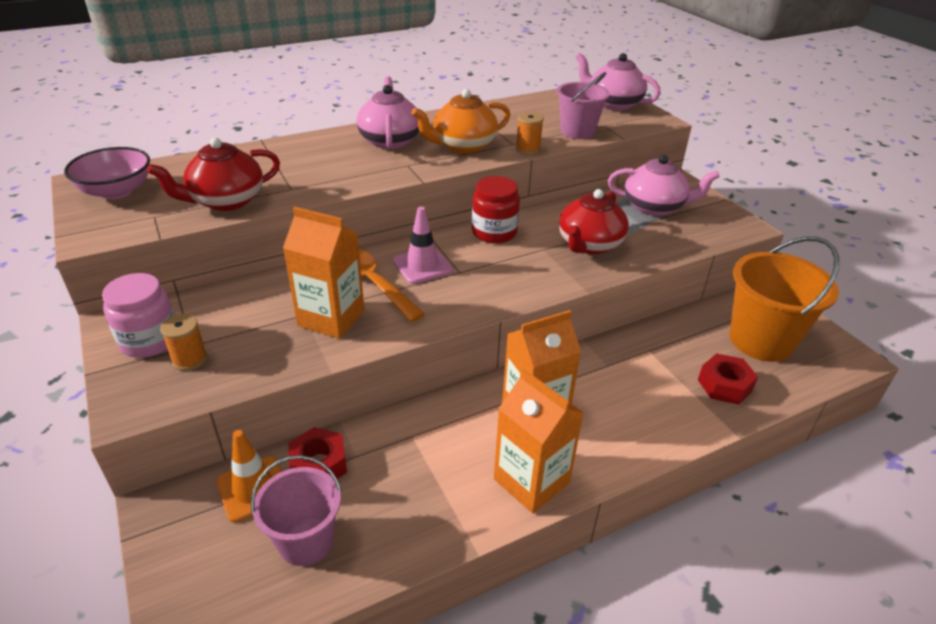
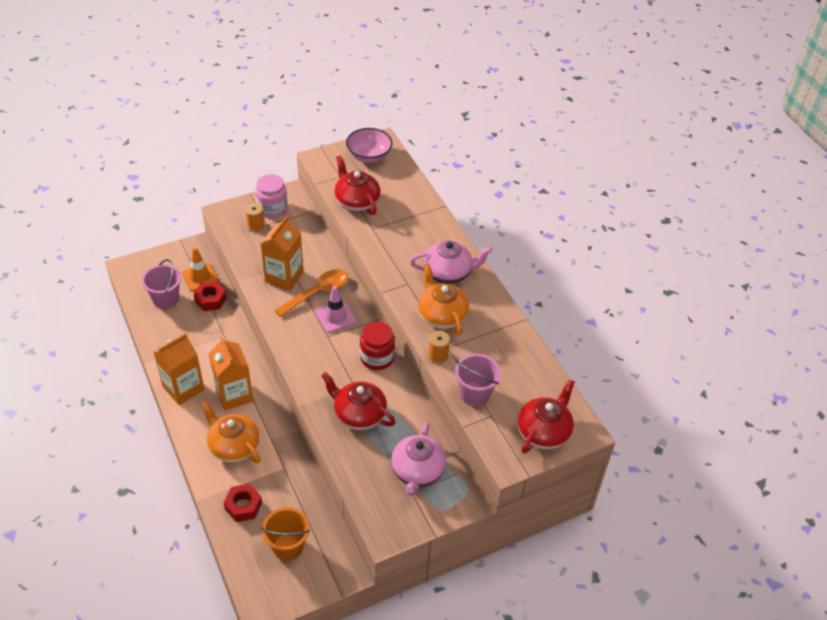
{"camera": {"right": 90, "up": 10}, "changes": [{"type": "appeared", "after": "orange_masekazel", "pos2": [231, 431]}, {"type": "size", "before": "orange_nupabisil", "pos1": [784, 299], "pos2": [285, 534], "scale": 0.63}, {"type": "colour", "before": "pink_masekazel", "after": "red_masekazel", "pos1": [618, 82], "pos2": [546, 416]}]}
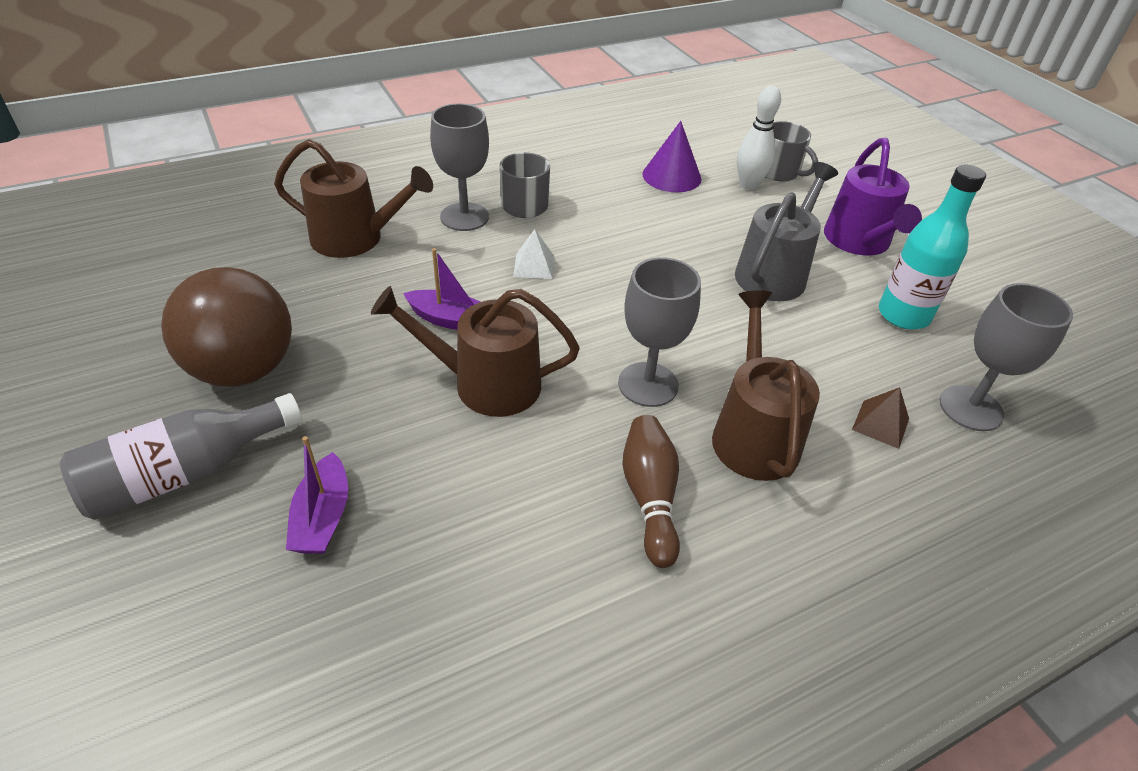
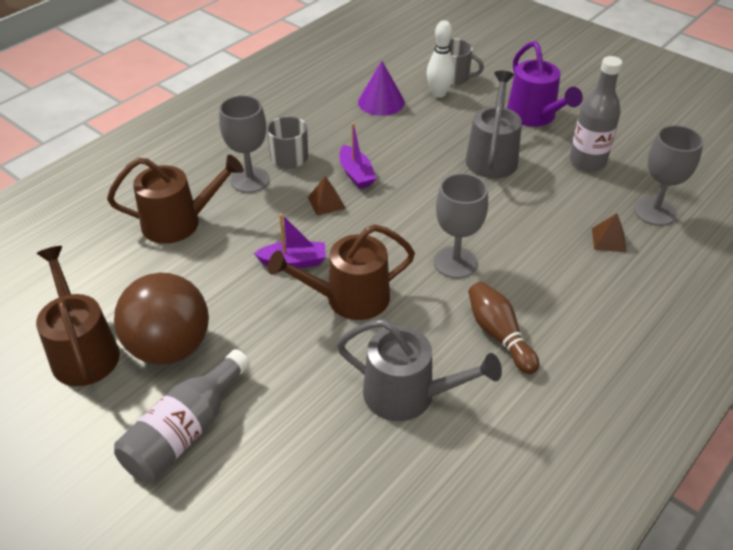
{"camera": {"right": -20, "up": 0}, "changes": [{"type": "relocated", "before": "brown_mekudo", "pos1": [766, 385], "pos2": [78, 316]}, {"type": "colour", "before": "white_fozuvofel", "after": "brown_fozuvofel", "pos1": [533, 254], "pos2": [327, 196]}, {"type": "appeared", "after": "grey_mekudo", "pos2": [419, 370]}, {"type": "relocated", "before": "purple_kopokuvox", "pos1": [317, 495], "pos2": [358, 155]}, {"type": "colour", "before": "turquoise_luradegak", "after": "grey_luradegak", "pos1": [932, 247], "pos2": [596, 113]}]}
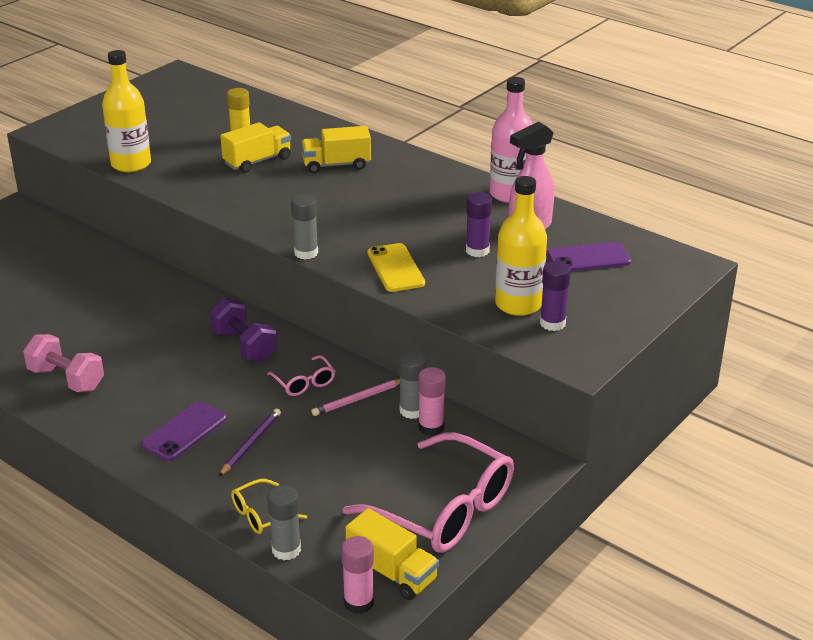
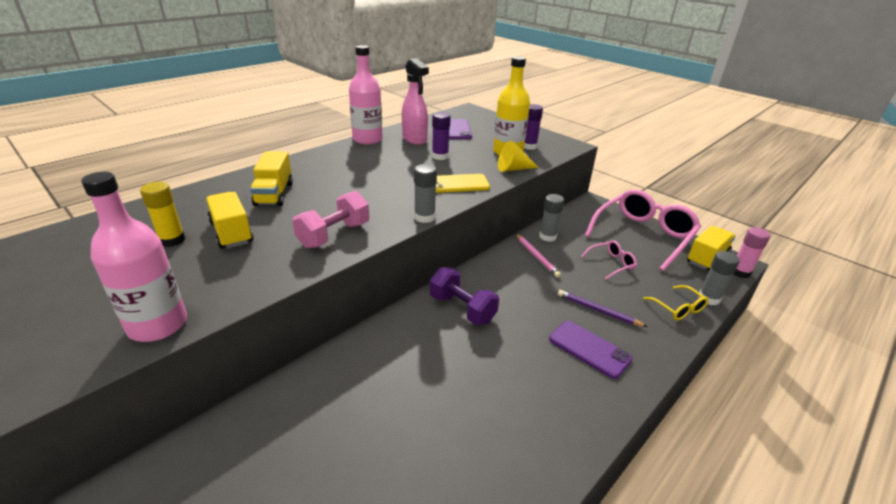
{"camera": {"right": -85, "up": 0}, "changes": [{"type": "colour", "before": "yellow_luradegak", "after": "pink_luradegak", "pos1": [126, 111], "pos2": [134, 257]}, {"type": "relocated", "before": "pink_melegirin", "pos1": [63, 363], "pos2": [330, 220]}, {"type": "spun", "before": "purple_melegirin", "pos1": [243, 330], "pos2": [464, 296], "turn": 75}, {"type": "appeared", "after": "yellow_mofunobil", "pos2": [518, 156]}, {"type": "relocated", "before": "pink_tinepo", "pos1": [301, 375], "pos2": [609, 260]}, {"type": "missing", "before": "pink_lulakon", "pos1": [432, 401]}]}
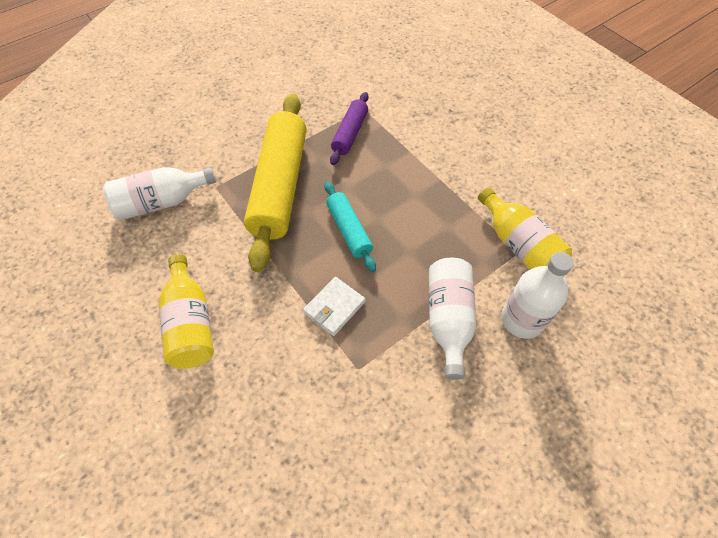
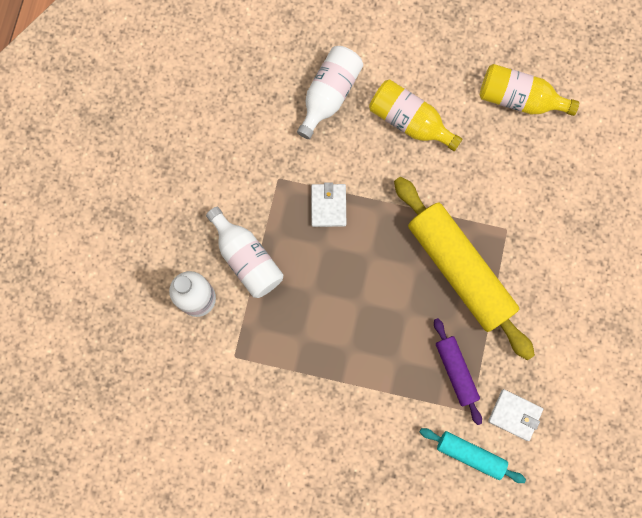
{"camera": {"right": 140, "up": 20}, "changes": [{"type": "relocated", "before": "white_luradegak", "pos1": [159, 193], "pos2": [330, 92]}, {"type": "relocated", "before": "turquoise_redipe", "pos1": [350, 227], "pos2": [473, 455]}, {"type": "relocated", "before": "yellow_luradegak", "pos1": [525, 228], "pos2": [529, 90]}, {"type": "appeared", "after": "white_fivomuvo", "pos2": [515, 415]}]}
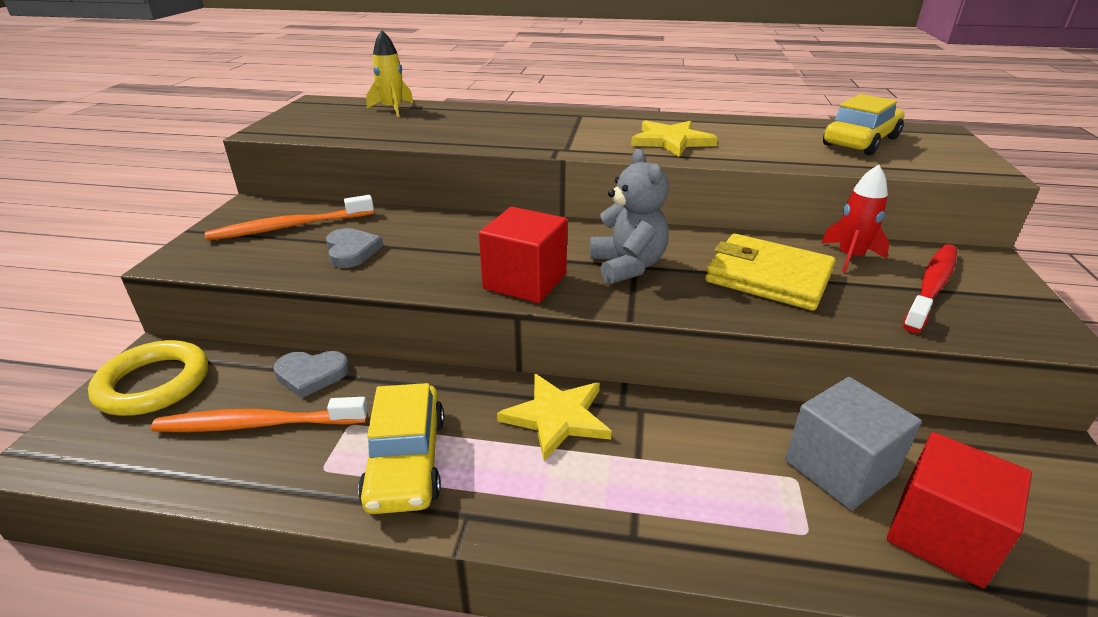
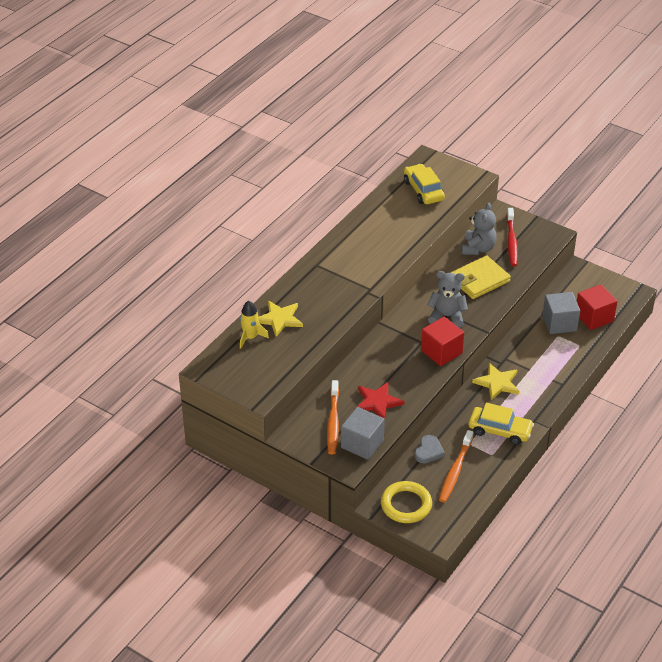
{"camera": {"right": -65, "up": 10}, "changes": [{"type": "relocated", "before": "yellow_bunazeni", "pos1": [674, 138], "pos2": [281, 318]}, {"type": "appeared", "after": "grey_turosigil", "pos2": [363, 433]}, {"type": "exchanged", "before": "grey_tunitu", "after": "red_bunazeni", "pos1": [354, 248], "pos2": [380, 400]}, {"type": "exchanged", "before": "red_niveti", "after": "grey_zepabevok", "pos1": [856, 218], "pos2": [479, 229]}, {"type": "spun", "before": "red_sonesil", "pos1": [930, 288], "pos2": [512, 237], "turn": -150}]}
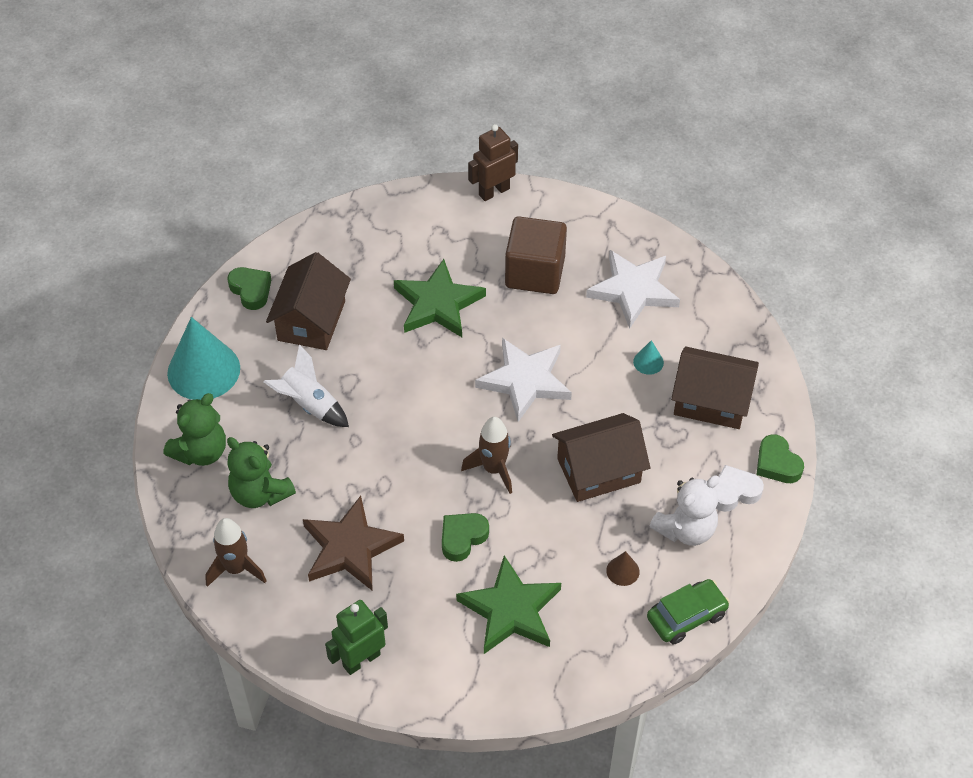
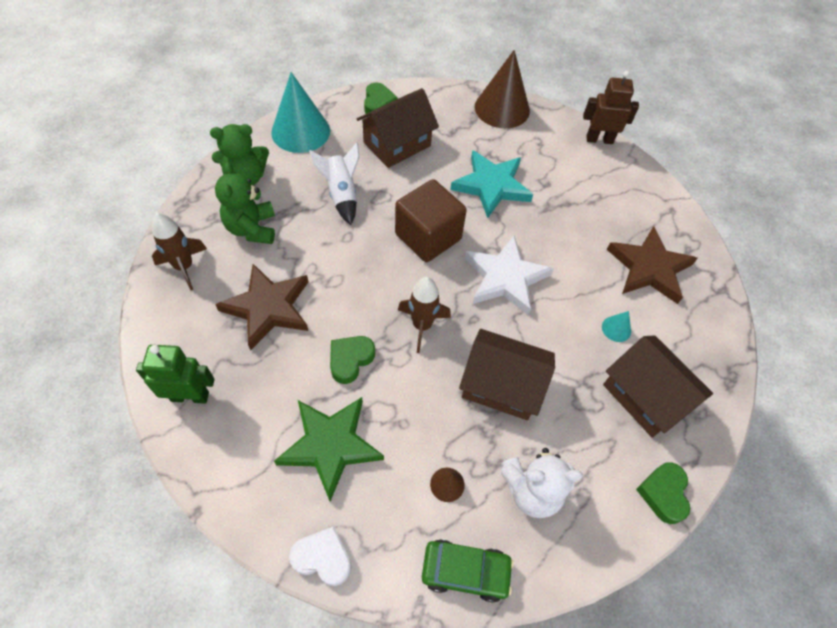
{"camera": {"right": 35, "up": 5}, "changes": [{"type": "relocated", "before": "white_tunitu", "pos1": [739, 488], "pos2": [320, 556]}, {"type": "spun", "before": "green_tunitu", "pos1": [465, 537], "pos2": [352, 360], "turn": -45}, {"type": "relocated", "before": "brown_turosigil", "pos1": [536, 255], "pos2": [431, 220]}, {"type": "colour", "before": "green_bunazeni", "after": "turquoise_bunazeni", "pos1": [440, 298], "pos2": [491, 184]}, {"type": "appeared", "after": "brown_mofunobil", "pos2": [502, 89]}, {"type": "colour", "before": "white_bunazeni", "after": "brown_bunazeni", "pos1": [633, 289], "pos2": [652, 265]}]}
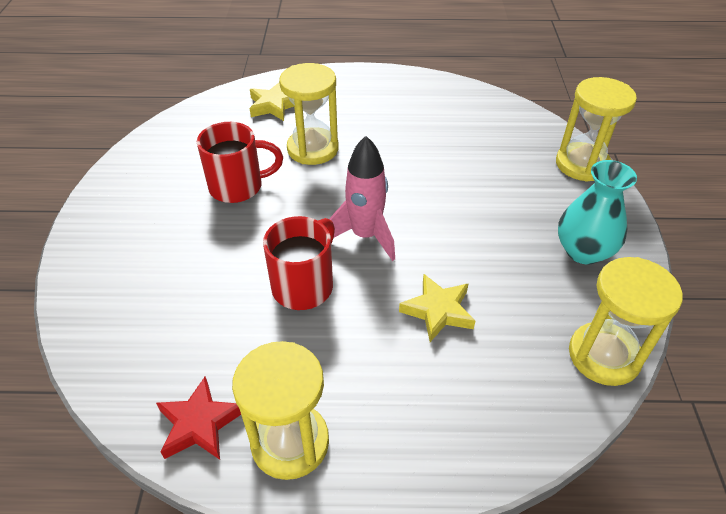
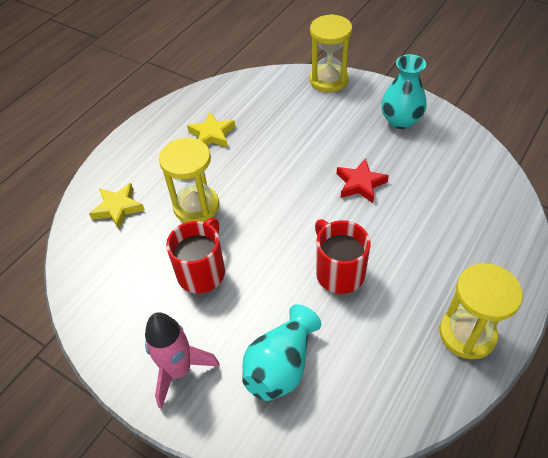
{"camera": {"right": -55, "up": 5}, "changes": [{"type": "relocated", "before": "pink_niveti", "pos1": [362, 198], "pos2": [182, 360]}, {"type": "relocated", "before": "yellow_bunazeni", "pos1": [437, 308], "pos2": [211, 130]}, {"type": "appeared", "after": "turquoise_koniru", "pos2": [281, 352]}, {"type": "relocated", "before": "red_bunazeni", "pos1": [198, 418], "pos2": [363, 180]}, {"type": "missing", "before": "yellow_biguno", "pos1": [626, 321]}]}
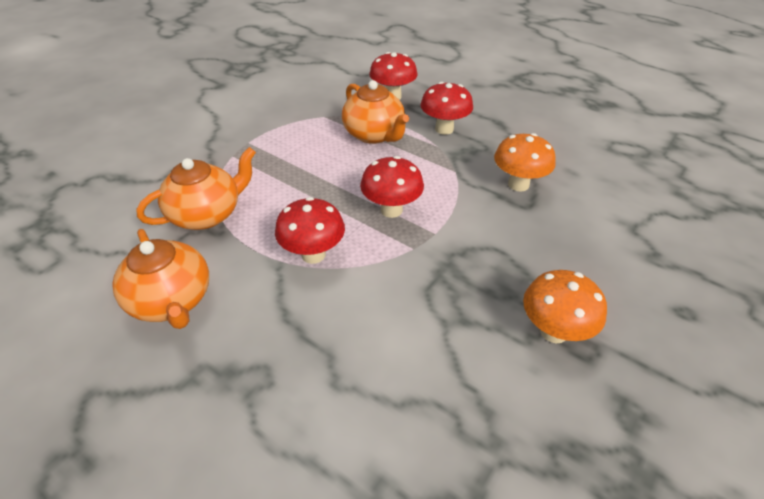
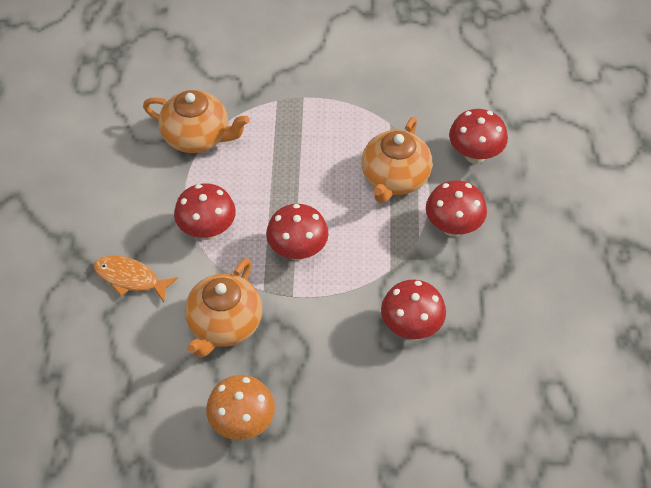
{"camera": {"right": 55, "up": 10}, "changes": [{"type": "appeared", "after": "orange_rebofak", "pos2": [136, 278]}, {"type": "relocated", "before": "orange_masekazel", "pos1": [160, 279], "pos2": [224, 308]}, {"type": "colour", "before": "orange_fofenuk", "after": "red_fofenuk", "pos1": [525, 162], "pos2": [413, 309]}]}
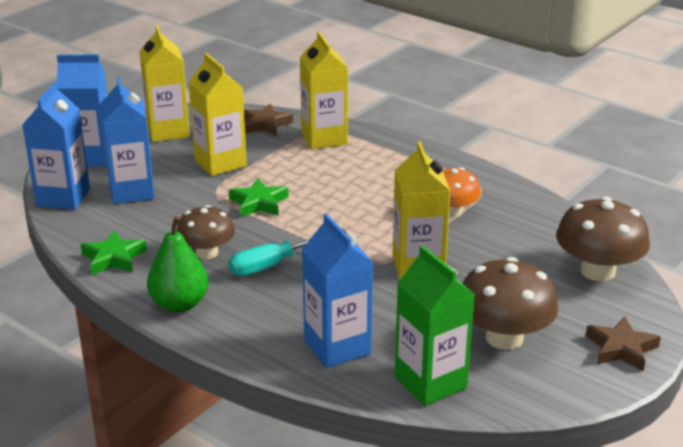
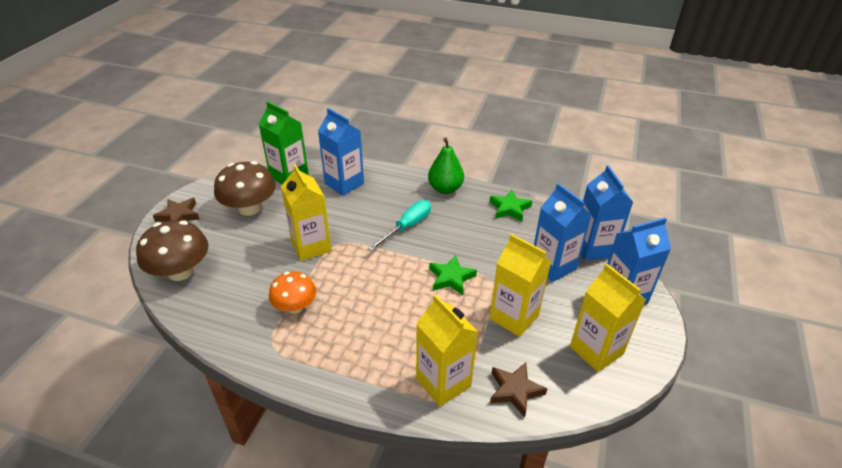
{"camera": {"right": 160, "up": 10}, "changes": [{"type": "missing", "before": "brown_fofenuk", "pos1": [206, 232]}]}
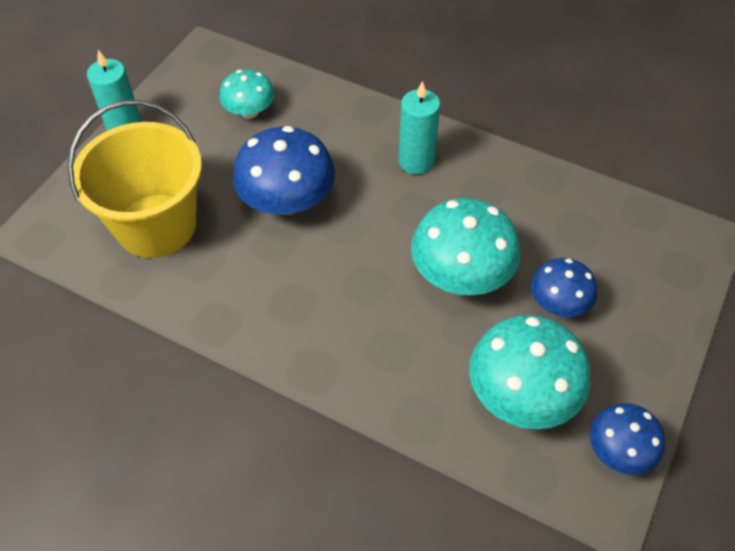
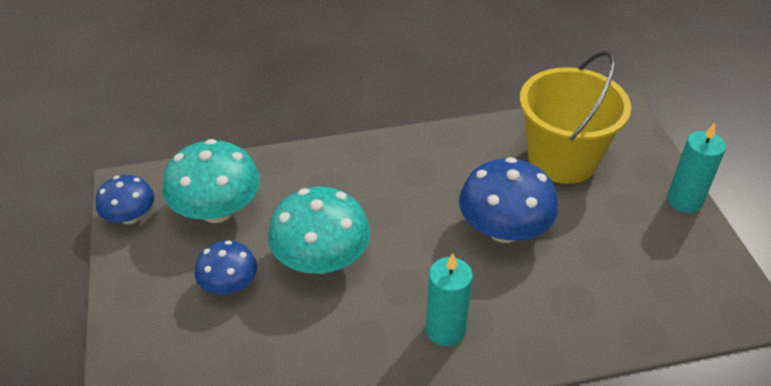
{"camera": {"right": 140, "up": -10}, "changes": [{"type": "missing", "before": "turquoise_fofenuk", "pos1": [247, 93]}]}
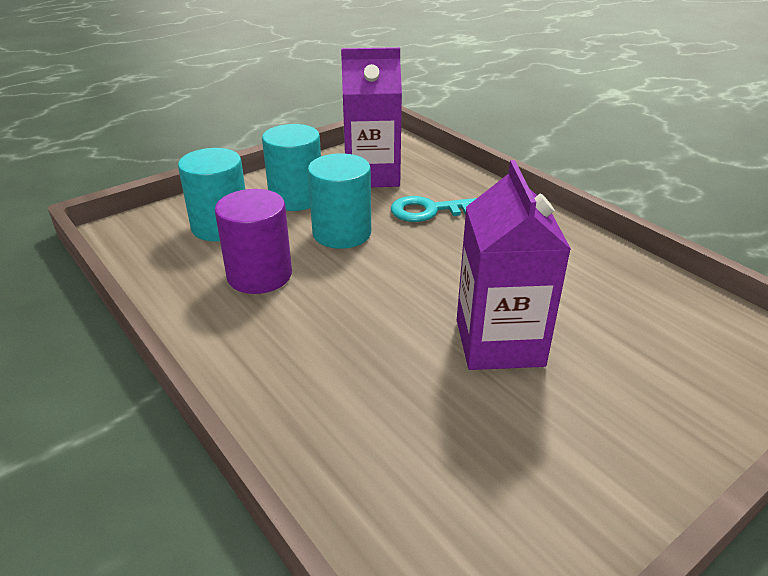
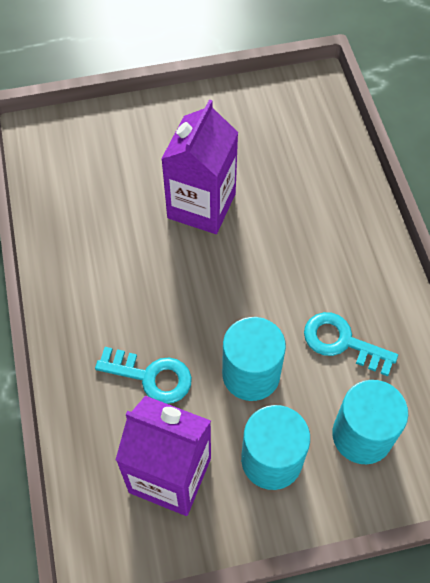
{"camera": {"right": -155, "up": 25}, "changes": [{"type": "exchanged", "before": "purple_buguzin", "after": "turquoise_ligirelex", "pos1": [253, 241], "pos2": [351, 344]}]}
